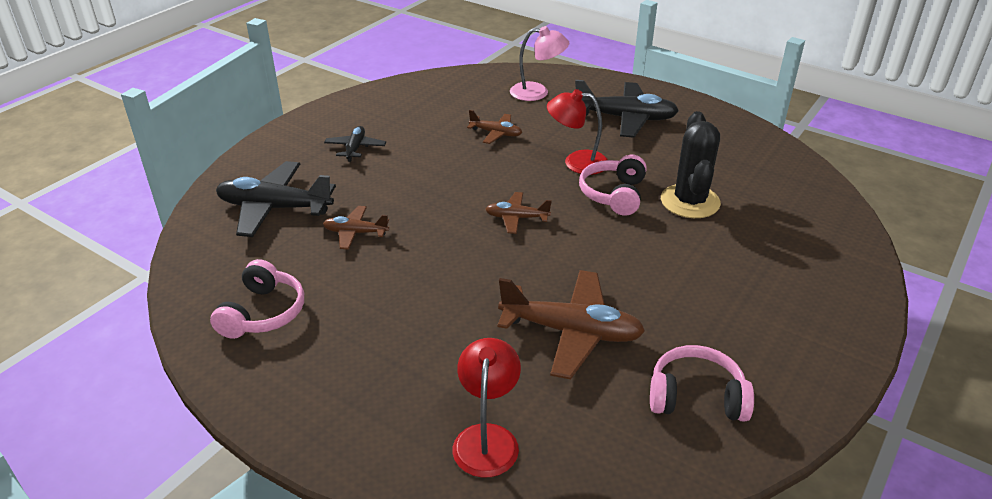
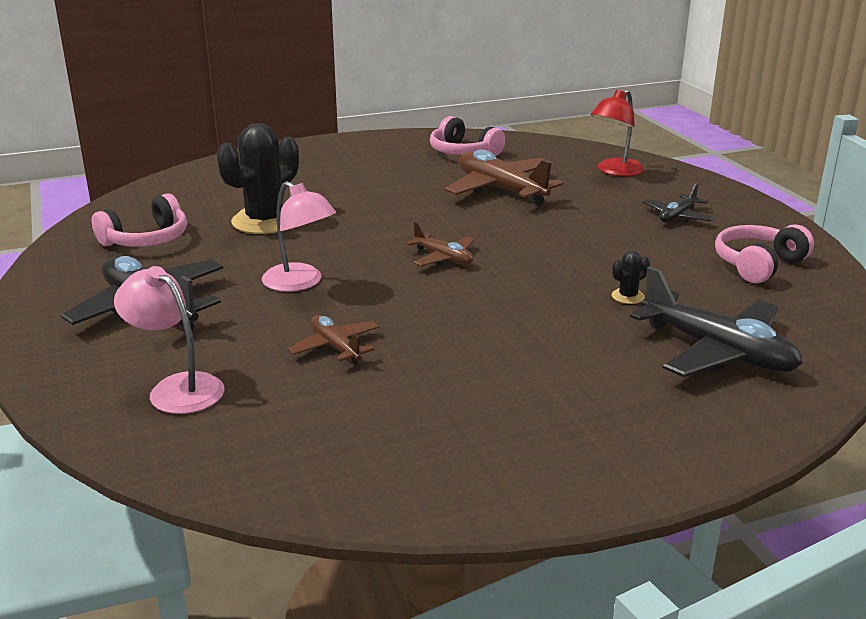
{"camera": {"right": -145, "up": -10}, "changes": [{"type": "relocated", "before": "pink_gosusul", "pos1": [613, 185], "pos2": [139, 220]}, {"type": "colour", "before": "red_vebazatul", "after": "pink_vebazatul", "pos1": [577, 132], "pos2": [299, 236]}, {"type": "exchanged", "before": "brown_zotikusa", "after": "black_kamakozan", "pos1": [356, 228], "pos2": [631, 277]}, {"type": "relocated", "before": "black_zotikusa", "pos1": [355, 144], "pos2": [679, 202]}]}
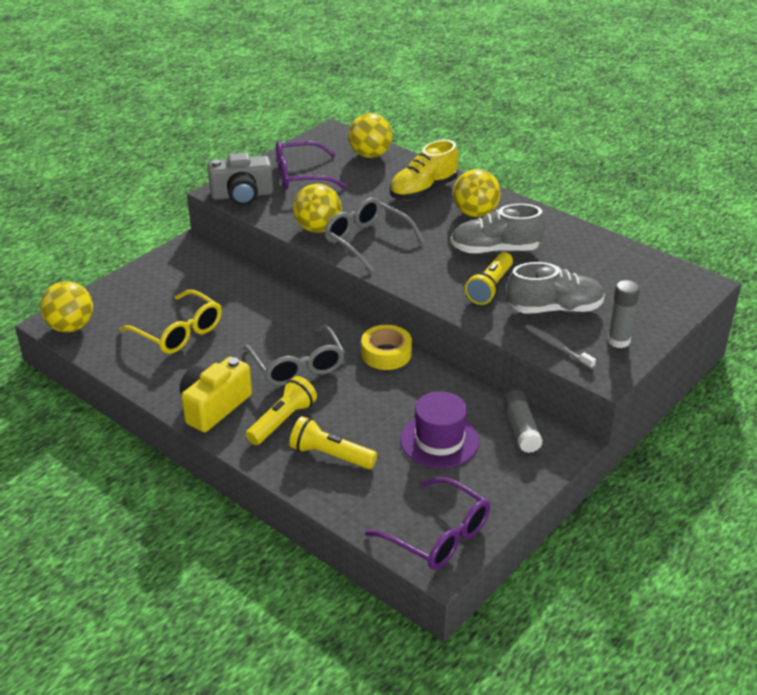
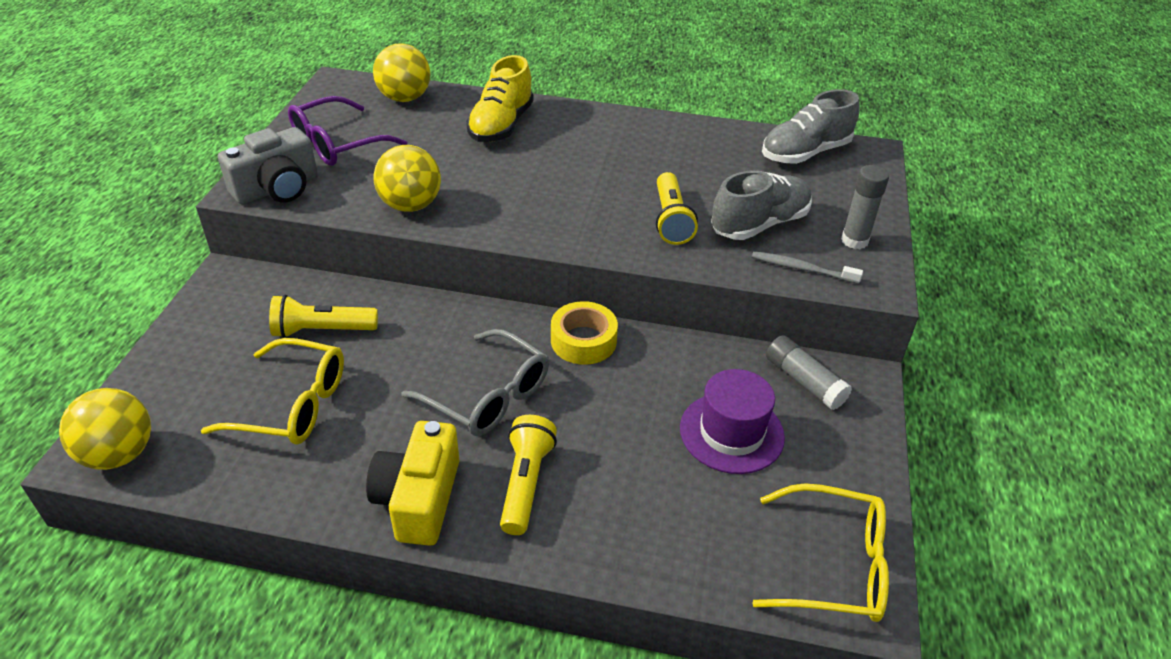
{"camera": {"right": -30, "up": 5}, "changes": [{"type": "relocated", "before": "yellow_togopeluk", "pos1": [333, 442], "pos2": [323, 316]}, {"type": "colour", "before": "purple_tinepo", "after": "yellow_tinepo", "pos1": [427, 523], "pos2": [820, 552]}, {"type": "relocated", "before": "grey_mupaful", "pos1": [498, 229], "pos2": [811, 126]}, {"type": "missing", "before": "grey_tinepo", "pos1": [374, 235]}, {"type": "missing", "before": "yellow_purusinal", "pos1": [477, 193]}]}
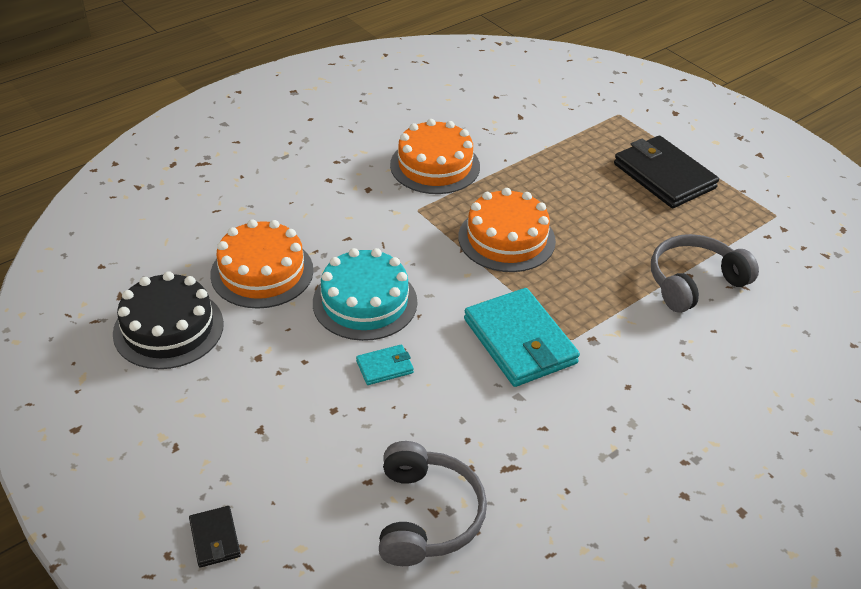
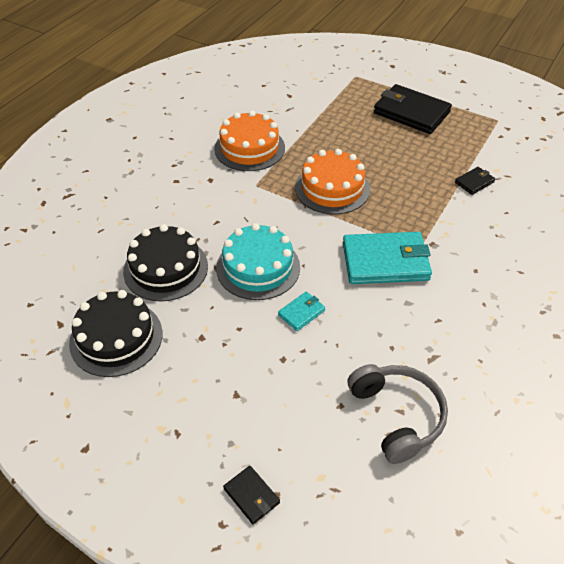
{"camera": {"right": -20, "up": 5}, "changes": [{"type": "colour", "before": "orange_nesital", "after": "black_nesital", "pos1": [261, 264], "pos2": [165, 262]}, {"type": "spun", "before": "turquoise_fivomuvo", "pos1": [522, 337], "pos2": [387, 258], "turn": -45}, {"type": "exchanged", "before": "grey_gosusul", "after": "black_fivomuvo", "pos1": [705, 273], "pos2": [475, 181]}]}
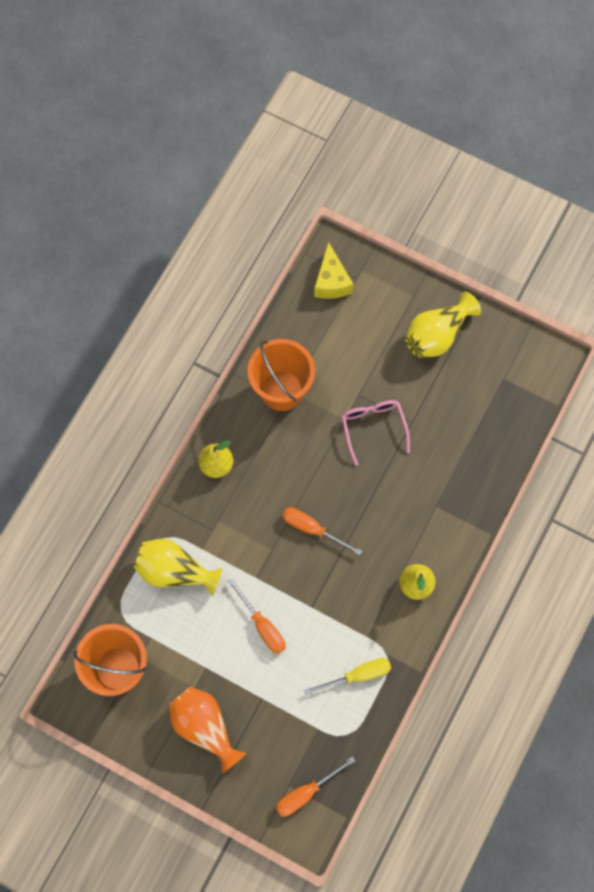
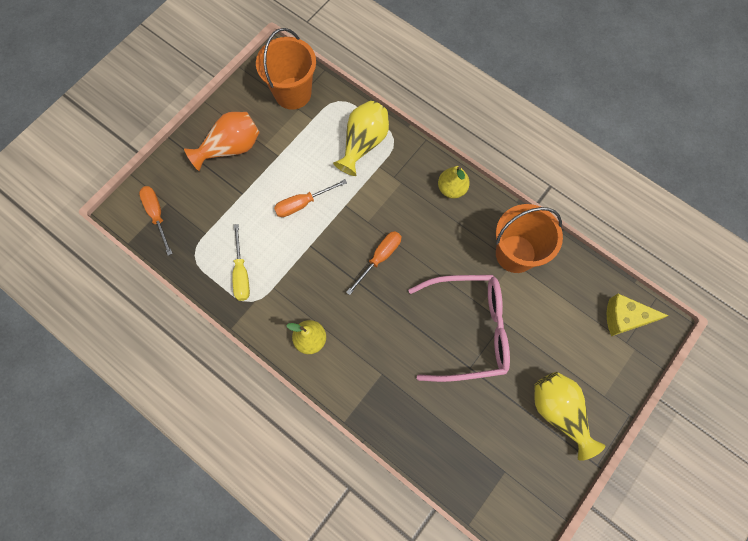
{"camera": {"right": 100, "up": 0}, "changes": [{"type": "size", "before": "pink_tinepo", "pos1": [376, 433], "pos2": [459, 328], "scale": 1.72}]}
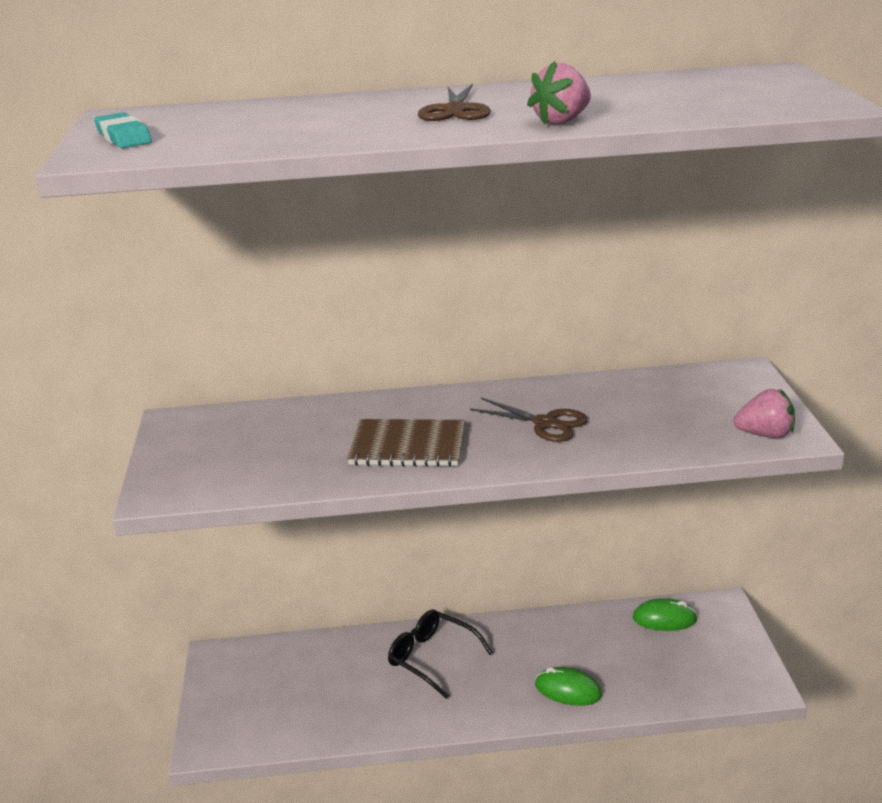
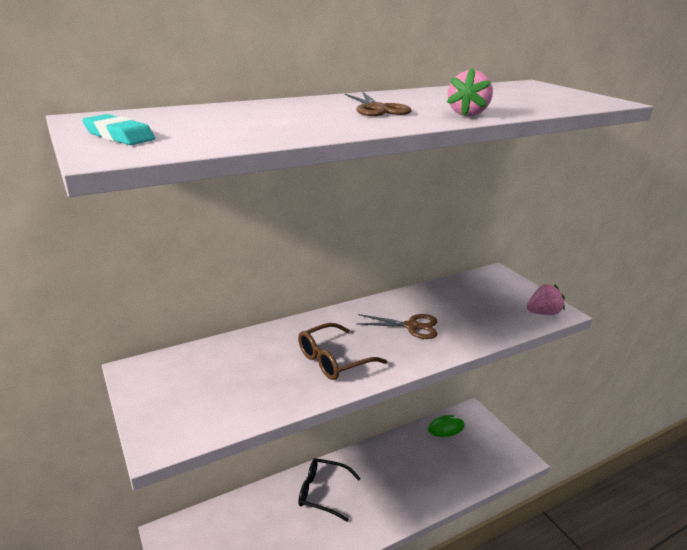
{"camera": {"right": -25, "up": 0}, "changes": [{"type": "exchanged", "before": "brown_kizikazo", "after": "brown_tinepo", "pos1": [406, 443], "pos2": [342, 351]}, {"type": "missing", "before": "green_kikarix", "pos1": [568, 686]}]}
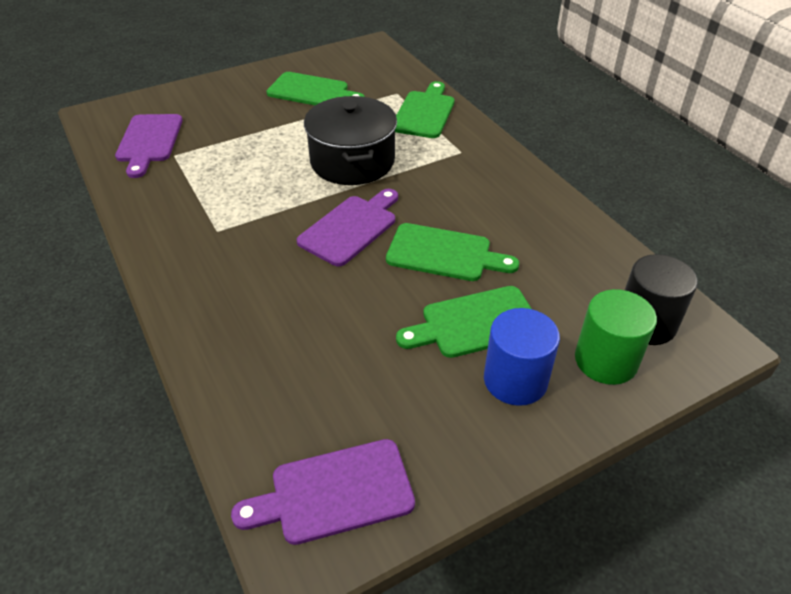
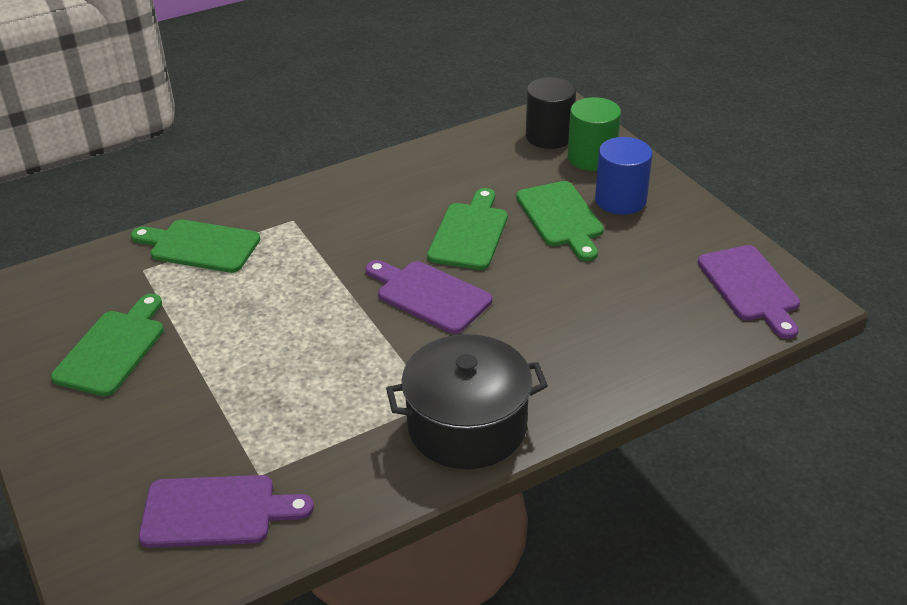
{"camera": {"right": -90, "up": -5}, "changes": [{"type": "relocated", "before": "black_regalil", "pos1": [350, 140], "pos2": [467, 401]}]}
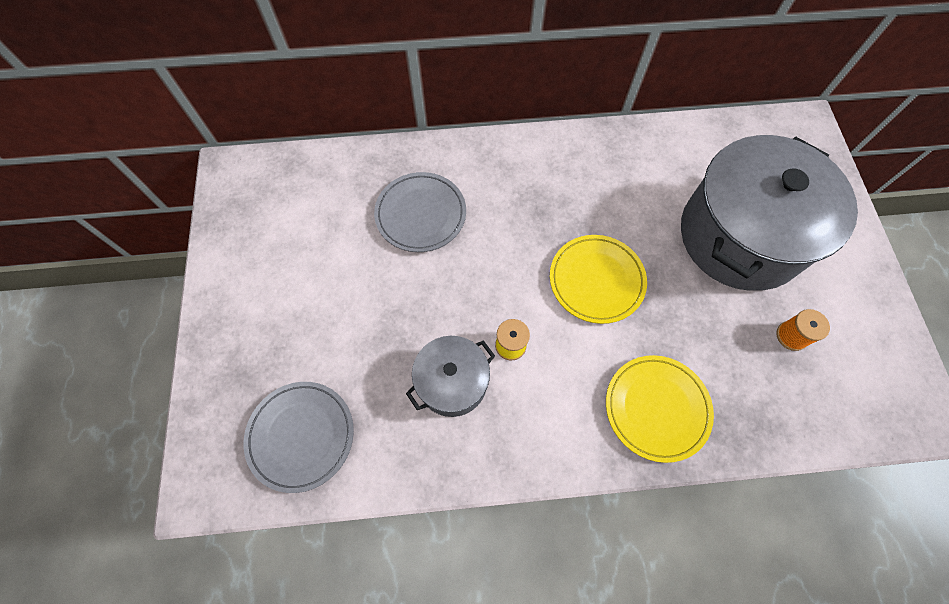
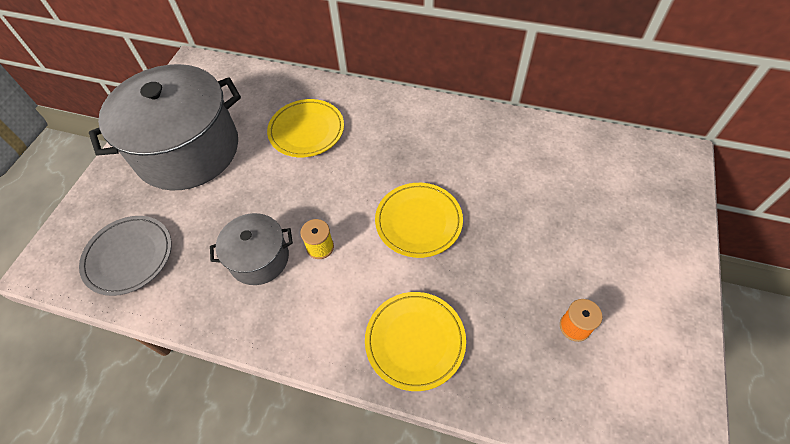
{"camera": {"right": 25, "up": -10}, "changes": [{"type": "relocated", "before": "grey_regalil", "pos1": [769, 213], "pos2": [165, 127]}, {"type": "colour", "before": "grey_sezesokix", "after": "yellow_sezesokix", "pos1": [420, 212], "pos2": [305, 128]}]}
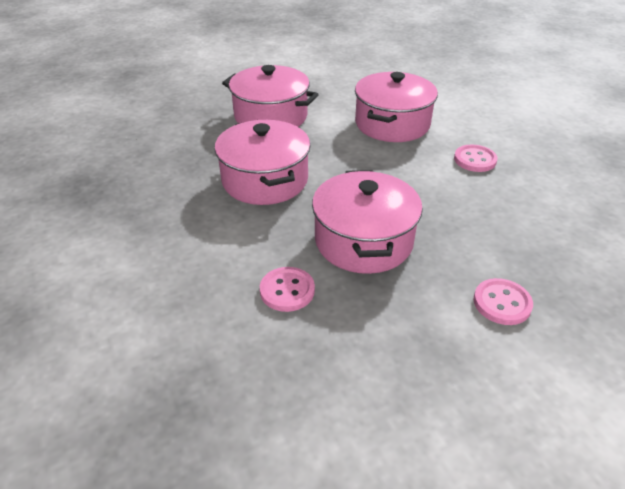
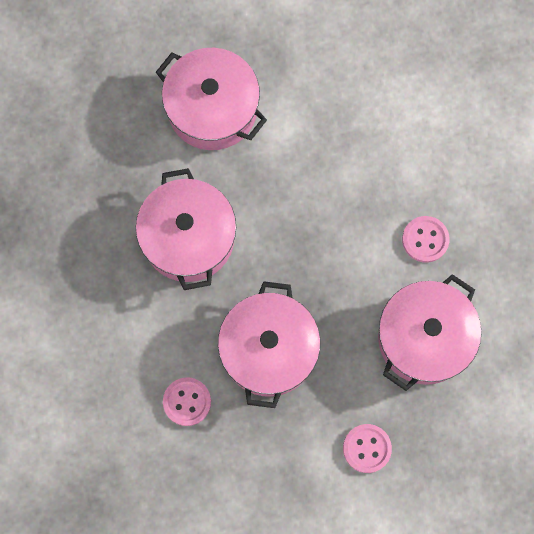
{"camera": {"right": 10, "up": 35}, "changes": [{"type": "relocated", "before": "pink_regalil", "pos1": [396, 107], "pos2": [430, 332]}]}
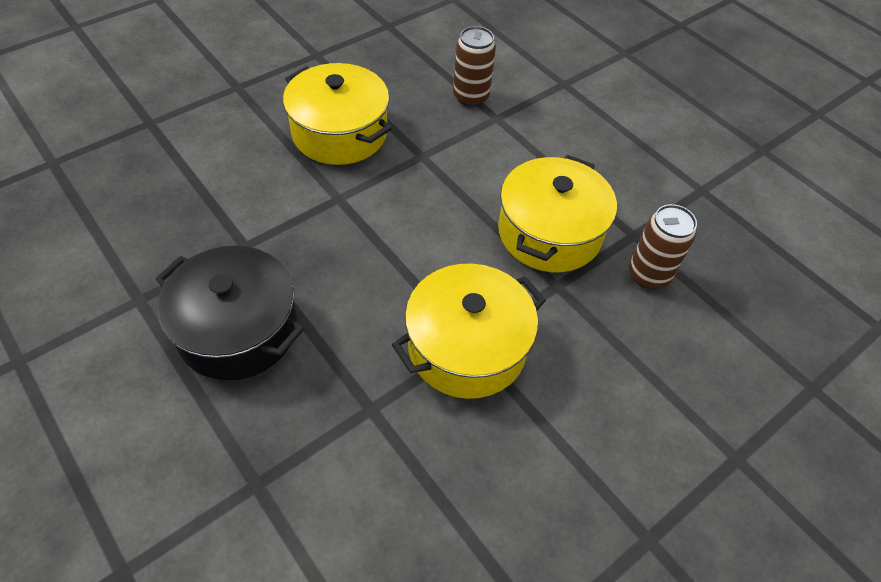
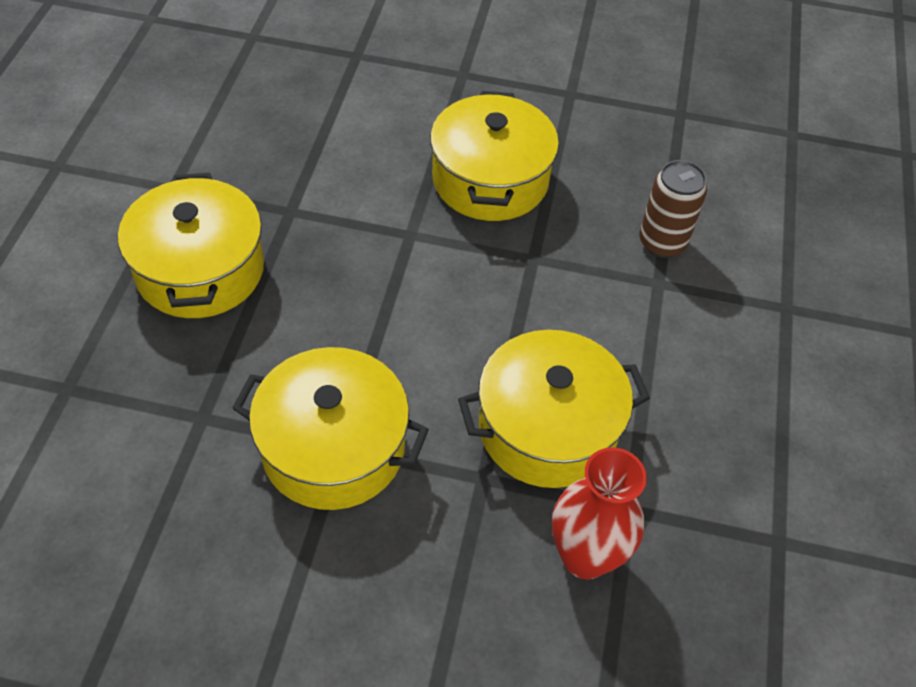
{"camera": {"right": 50, "up": 0}, "changes": [{"type": "colour", "before": "black_regalil", "after": "yellow_regalil", "pos1": [230, 313], "pos2": [191, 245]}, {"type": "exchanged", "before": "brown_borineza", "after": "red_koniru", "pos1": [663, 246], "pos2": [599, 513]}]}
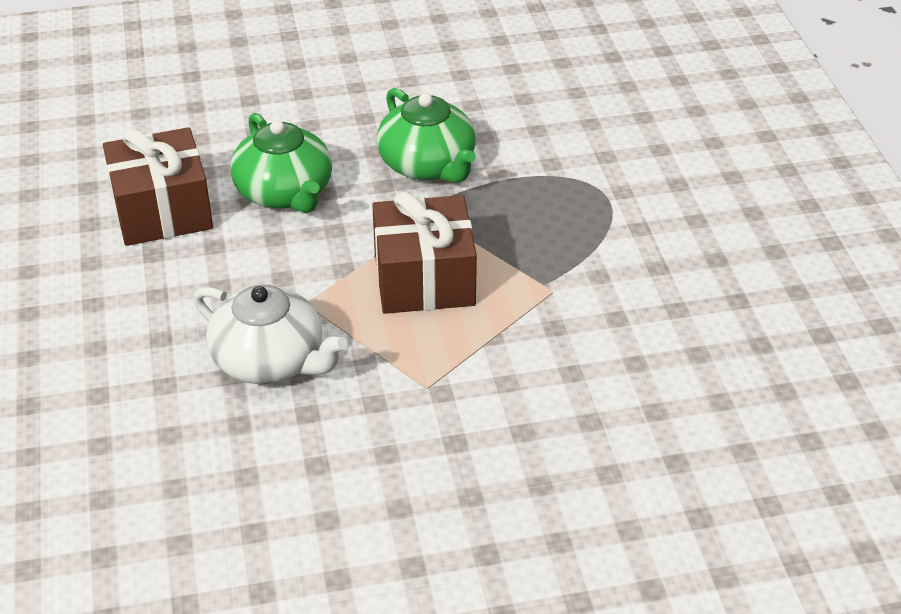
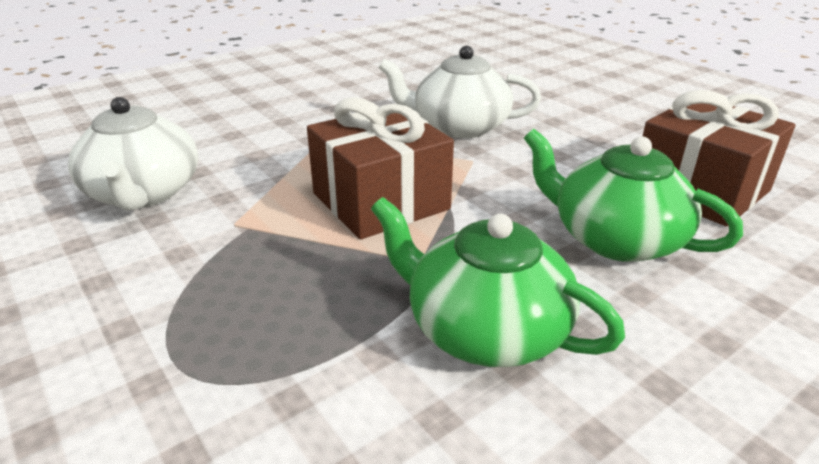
{"camera": {"right": 155, "up": -10}, "changes": [{"type": "appeared", "after": "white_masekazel", "pos2": [133, 154]}]}
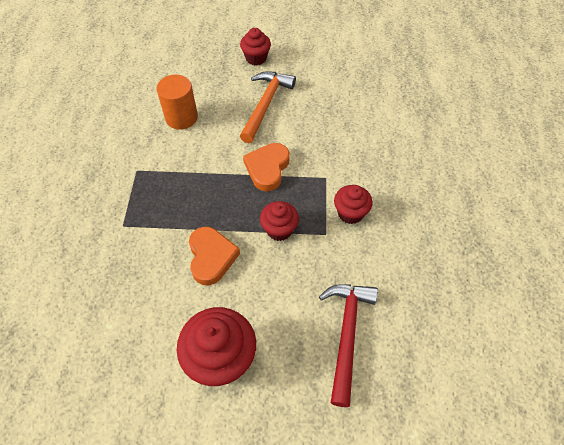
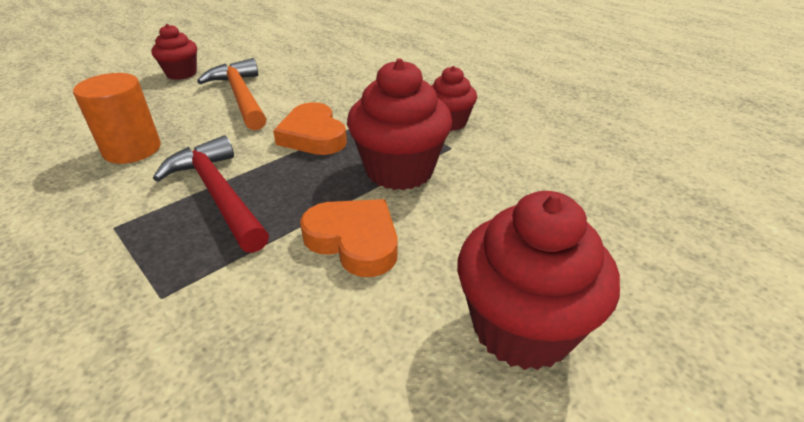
{"camera": {"right": -45, "up": -20}, "changes": [{"type": "relocated", "before": "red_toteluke", "pos1": [348, 345], "pos2": [211, 194]}, {"type": "size", "before": "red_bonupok", "pos1": [279, 221], "pos2": [399, 124], "scale": 1.69}]}
